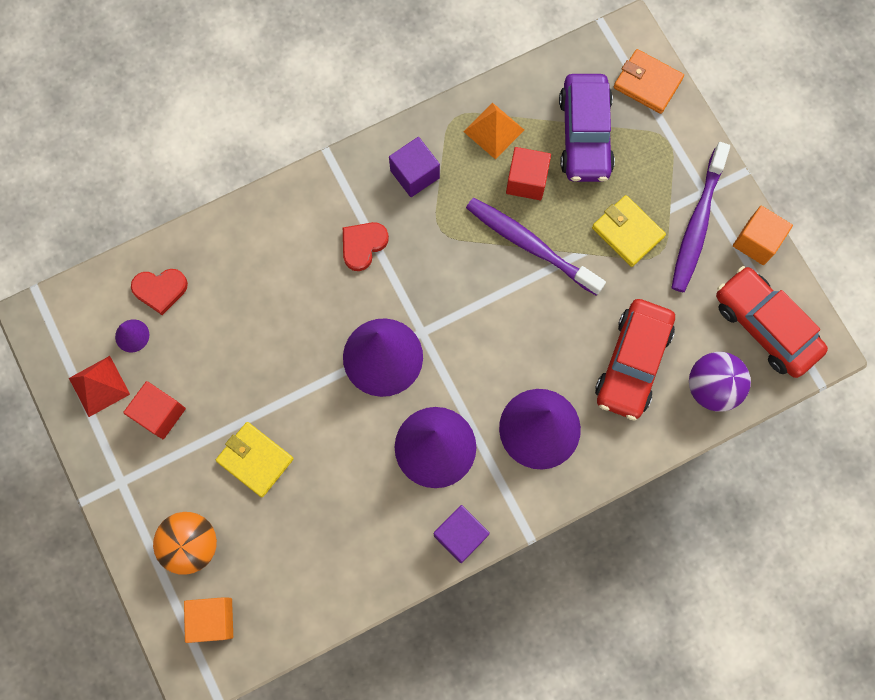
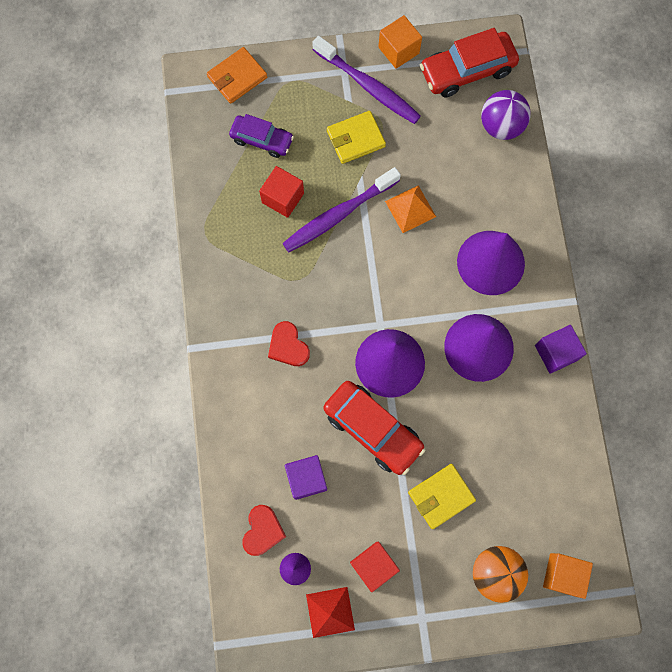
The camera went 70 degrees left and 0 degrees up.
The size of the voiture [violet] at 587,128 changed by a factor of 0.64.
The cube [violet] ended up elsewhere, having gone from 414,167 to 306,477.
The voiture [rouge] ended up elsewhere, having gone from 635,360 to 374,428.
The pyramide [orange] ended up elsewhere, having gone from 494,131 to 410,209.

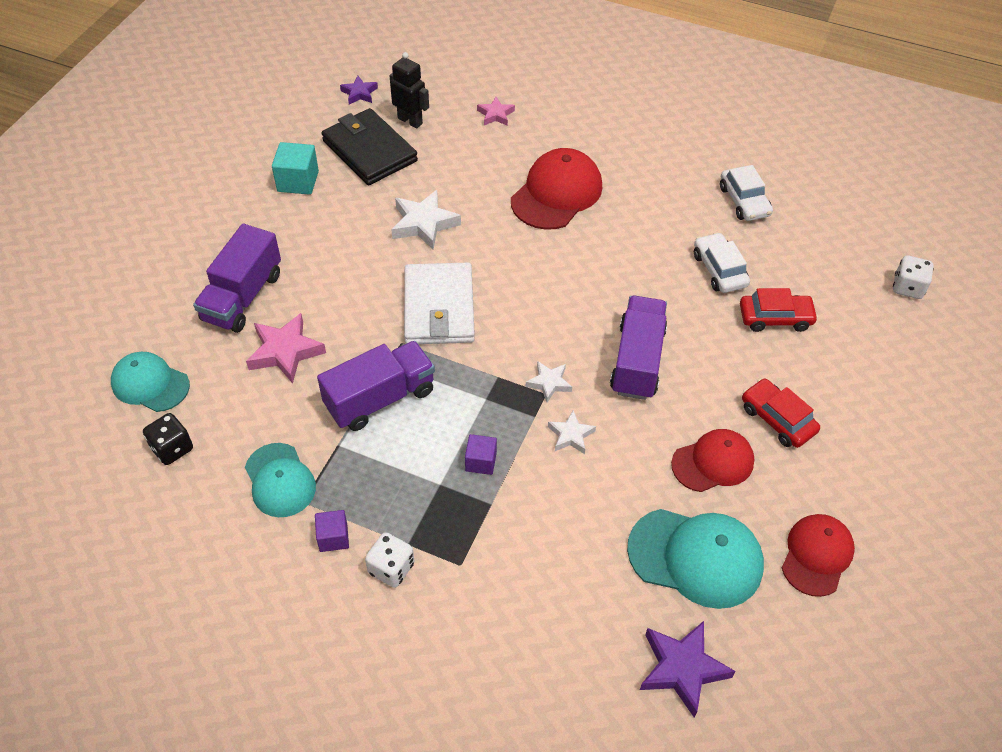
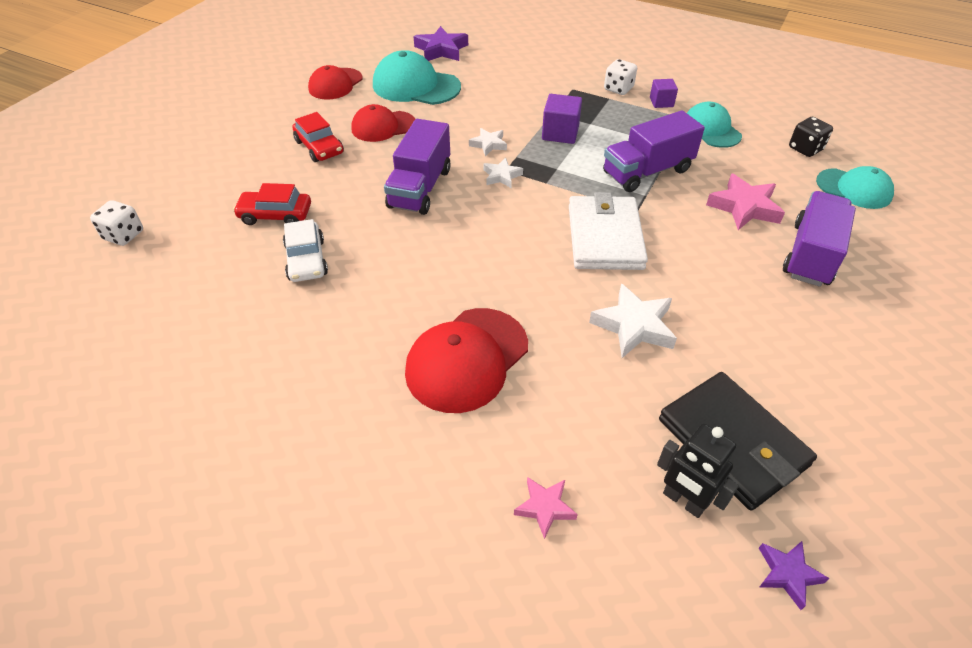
The camera went 175 degrees left and 5 degrees down.
The size of the cube [violet] at 481,454 changed by a factor of 1.56.
The second view lost the cube [turquoise] at 295,168.
The second view lost the voiture [blanc] at 746,193.

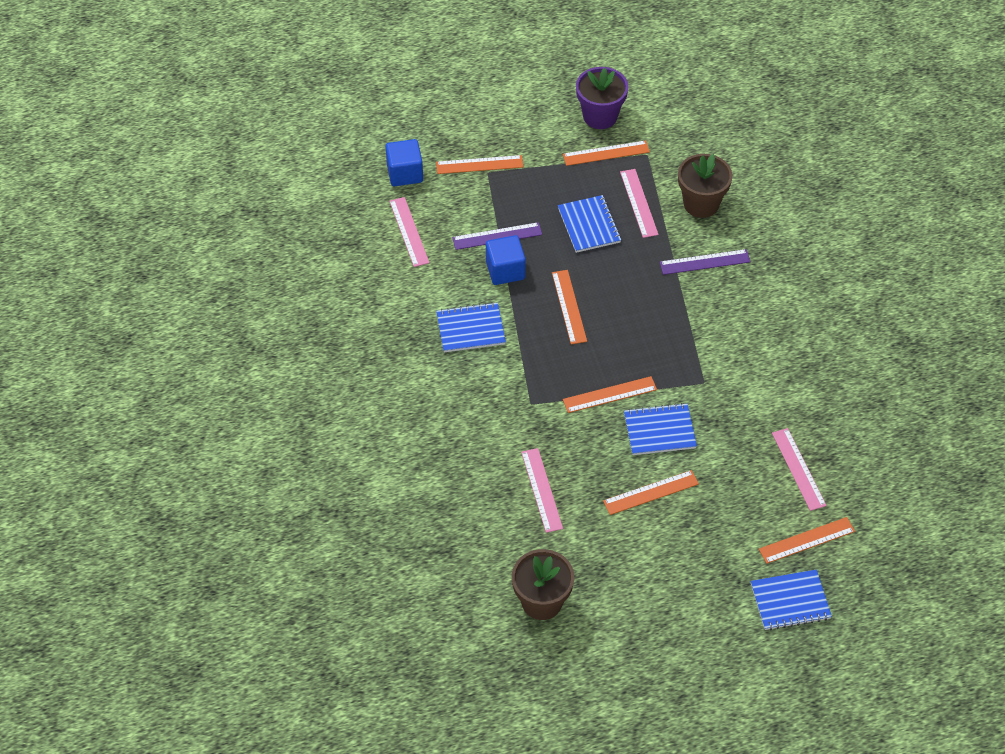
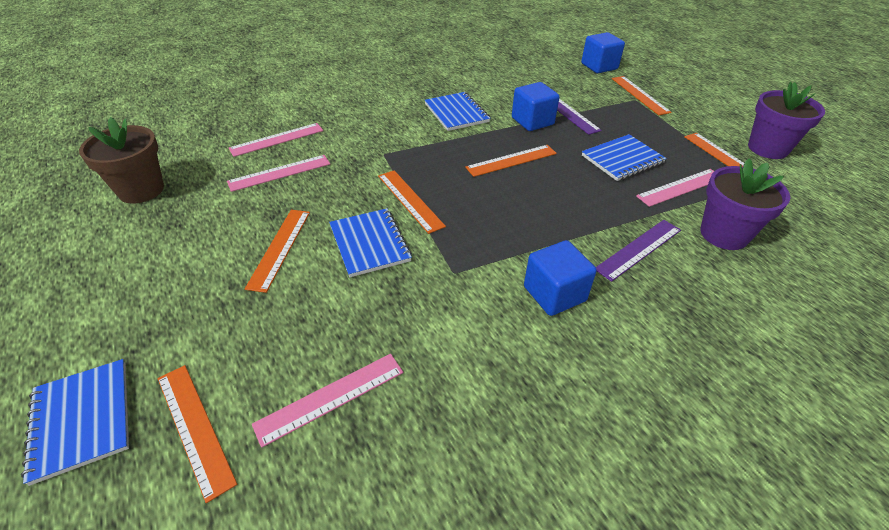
The camera went 75 degrees right and 10 degrees down.
The règle [rose] ended up elsewhere, having gone from 409,232 to 276,140.
The règle [orange] at 651,492 ended up facing another way, 45 degrees clockwise from before.
The second view gained the cube [bleu] at 560,278.
The règle [violet] at 705,262 ended up facing another way, 75 degrees clockwise from before.
What was the pot de fleurs [marron] at 705,186 turned into the pot de fleurs [violet] at 745,204.

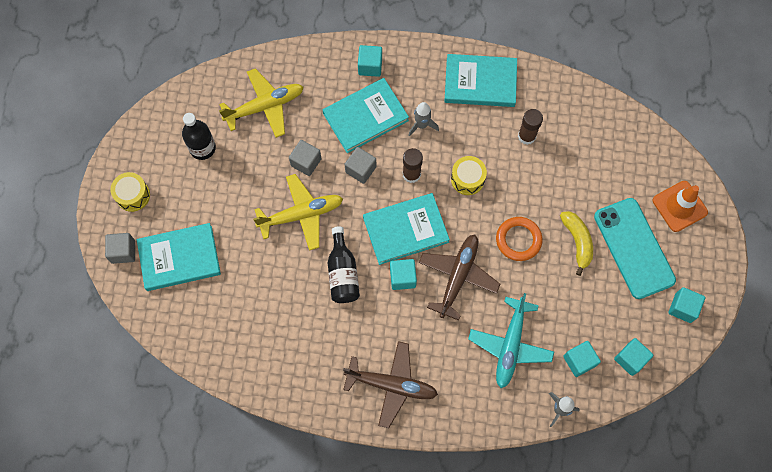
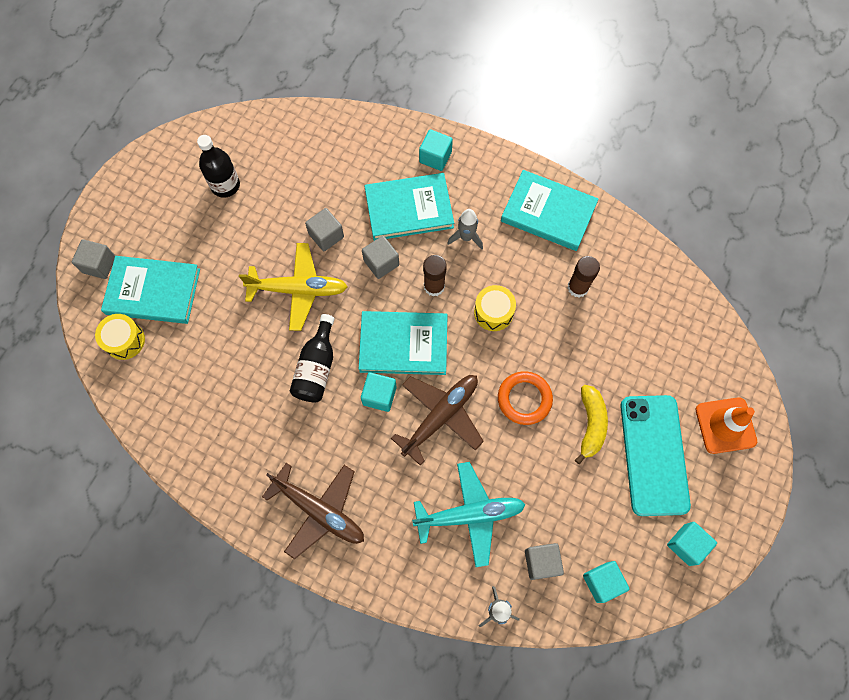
The camera went 20 degrees right and 0 degrees up.
The tambour [jaune] ended up elsewhere, having gone from 130,192 to 120,337.
The avion [turquoise] at 511,340 ended up facing another way, 135 degrees counterclockwise from before.
What was the cube [turquoise] at 582,359 turned into the cube [gris] at 544,561.
The second view lost the avion [jaune] at 261,103.

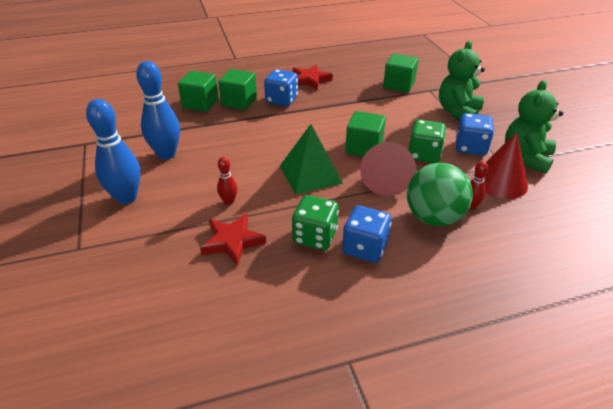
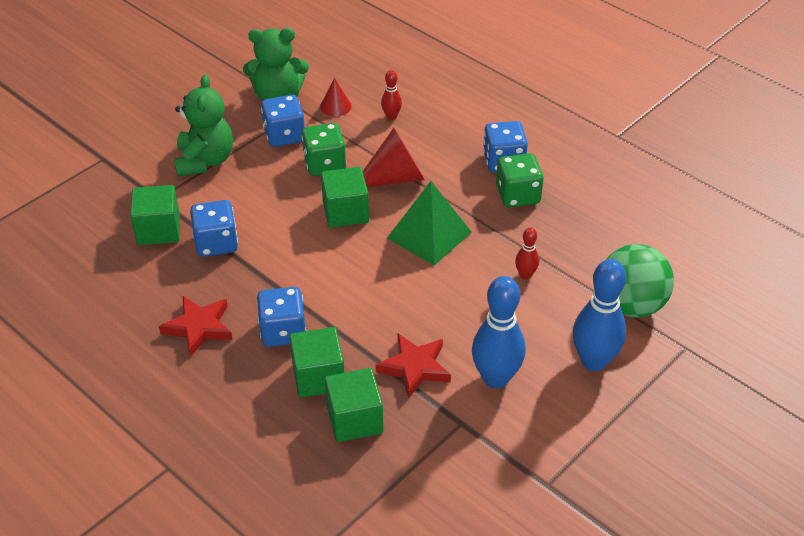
The camera went 120 degrees left and 5 degrees up.
The ours en peluche [vert] at 462,80 ended up facing another way, 90 degrees counterclockwise from before.
The second view gained the dé [bleu] at 214,228.
The size of the cône [rouge] at 501,165 changed by a factor of 0.56.
The étoile [rouge] ended up elsewhere, having gone from 233,239 to 413,366.
The balle [vert] ended up elsewhere, having gone from 440,194 to 640,280.

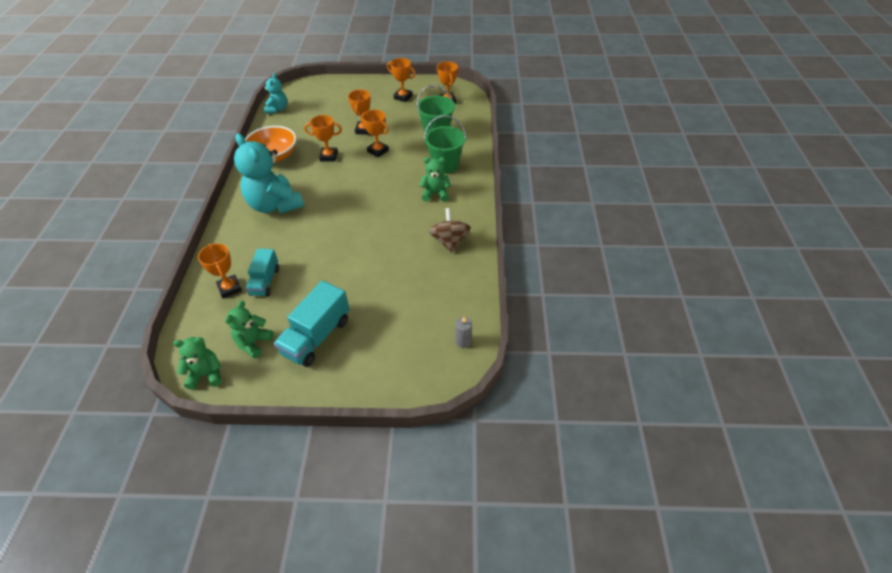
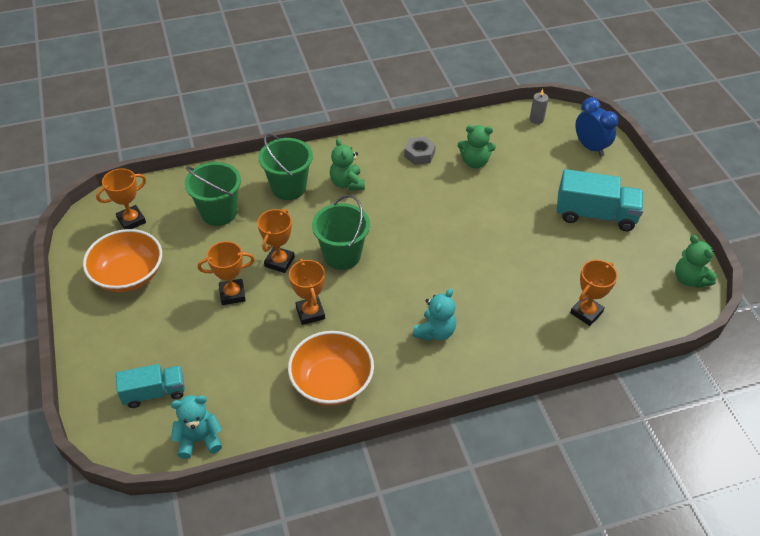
The camera went 110 degrees left and 0 degrees up.
Where the trophée [orange] stood at 401,80, the bol [orange] came to stand at 122,260.
The camion [turquoise] ended up elsewhere, having gone from 262,273 to 150,386.
The second view gained the seau [vert] at 341,232.
Where the toupie [marron] stood at 450,230, the écrou [gris] came to stand at 420,150.
The size of the ours en peluche [turquoise] at 269,173 changed by a factor of 0.53.
The ours en peluche [vert] ended up elsewhere, having gone from 249,329 to 477,146.
The second view gained the réveil [bleu] at 596,127.

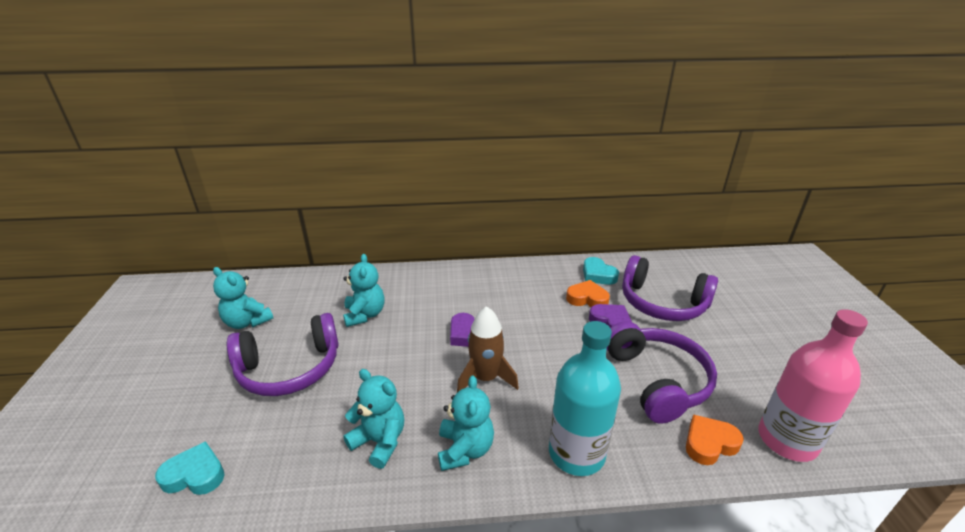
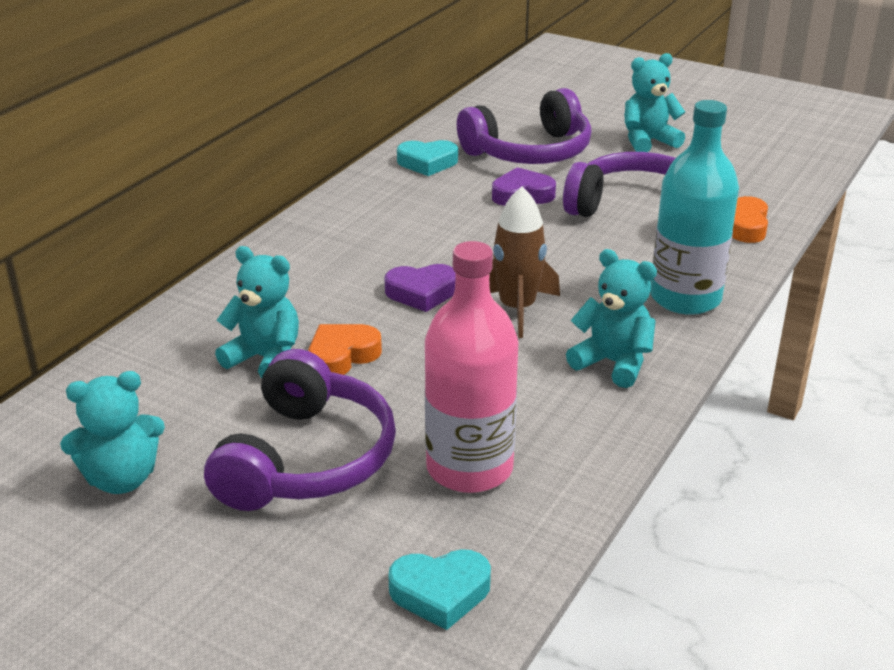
The camera went 55 degrees left and 0 degrees up.
The cœur [orange] ended up elsewhere, having gone from 588,293 to 345,349.
The cœur [turquoise] at 190,468 ended up facing another way, 135 degrees counterclockwise from before.
The bouteille [rose] ended up elsewhere, having gone from 813,385 to 471,367.
The ours en peluche [turquoise] ended up elsewhere, having gone from 373,419 to 655,102.

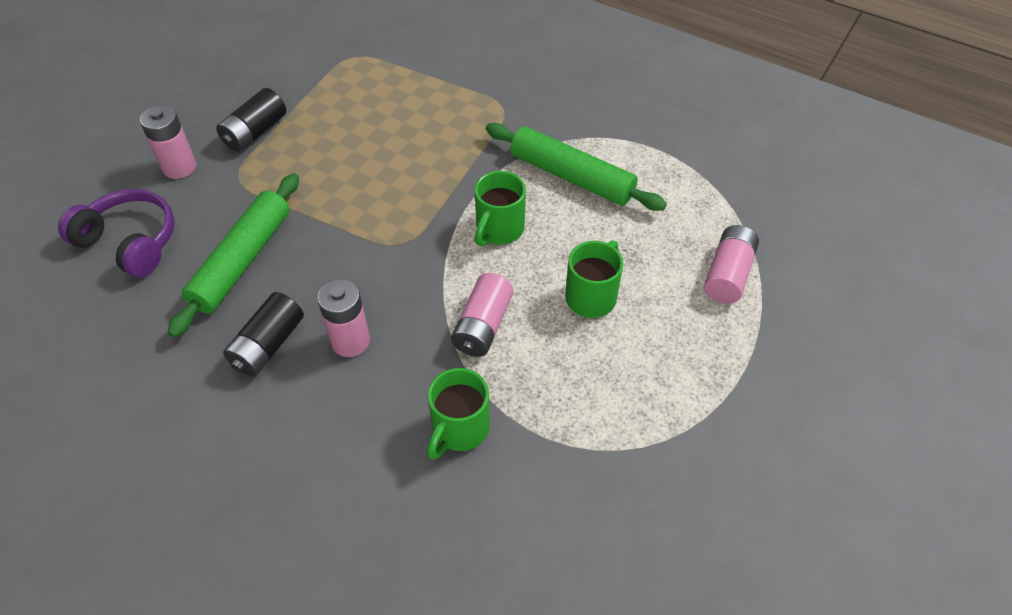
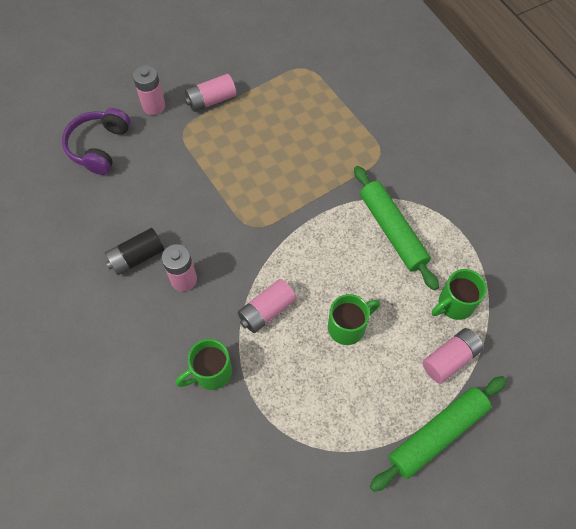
The camera went 30 degrees right and 10 degrees up.
The casque audio [violet] at 116,233 ended up facing another way, 135 degrees counterclockwise from before.
What was the pile [noir] at 251,120 turned into the pile [rose] at 211,93.
The rouleau à pâtisserie [vert] ended up elsewhere, having gone from 233,255 to 438,434.
The tasse [vert] ended up elsewhere, having gone from 500,208 to 459,294.

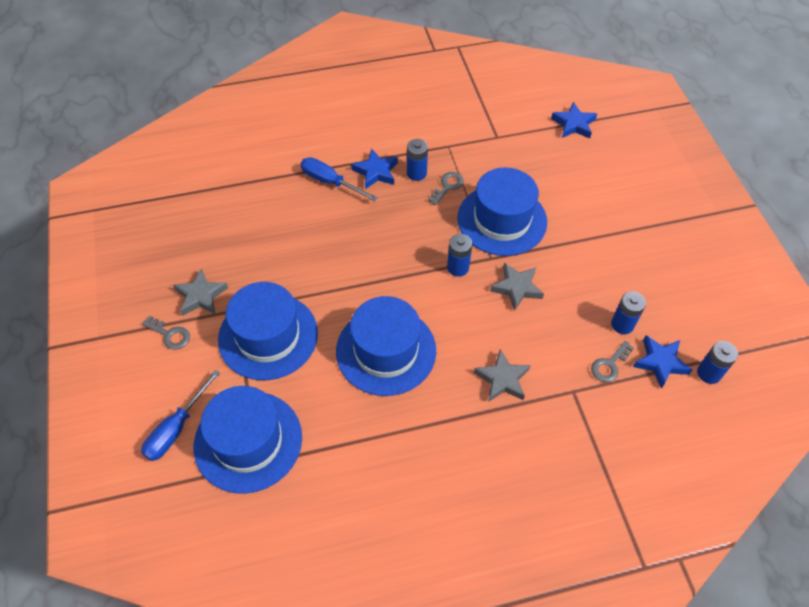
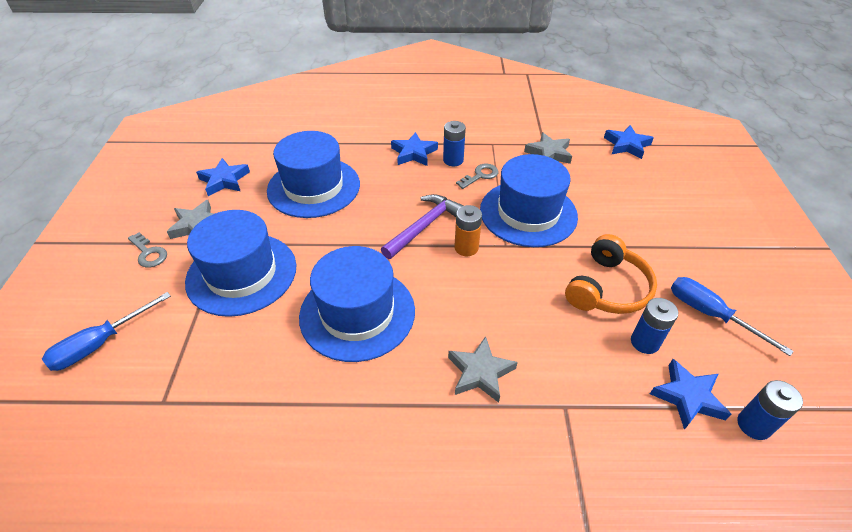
The camera went 15 degrees right and 10 degrees down.
The second view gained the étoile [bleu] at 223,177.
The chapeau [bleu] ended up elsewhere, having gone from 248,440 to 313,174.
The second view gained the marteau [violet] at 422,226.
What was the pile [bleu] at 459,255 turned into the pile [orange] at 468,230.
The étoile [gris] ended up elsewhere, having gone from 517,287 to 548,148.
The second view gained the casque audio [orange] at 611,274.
The tournevis [bleu] ended up elsewhere, having gone from 339,179 to 732,316.
The second view lost the clé [gris] at 612,361.

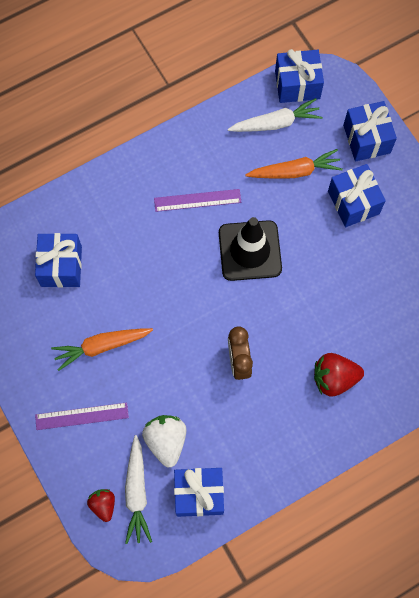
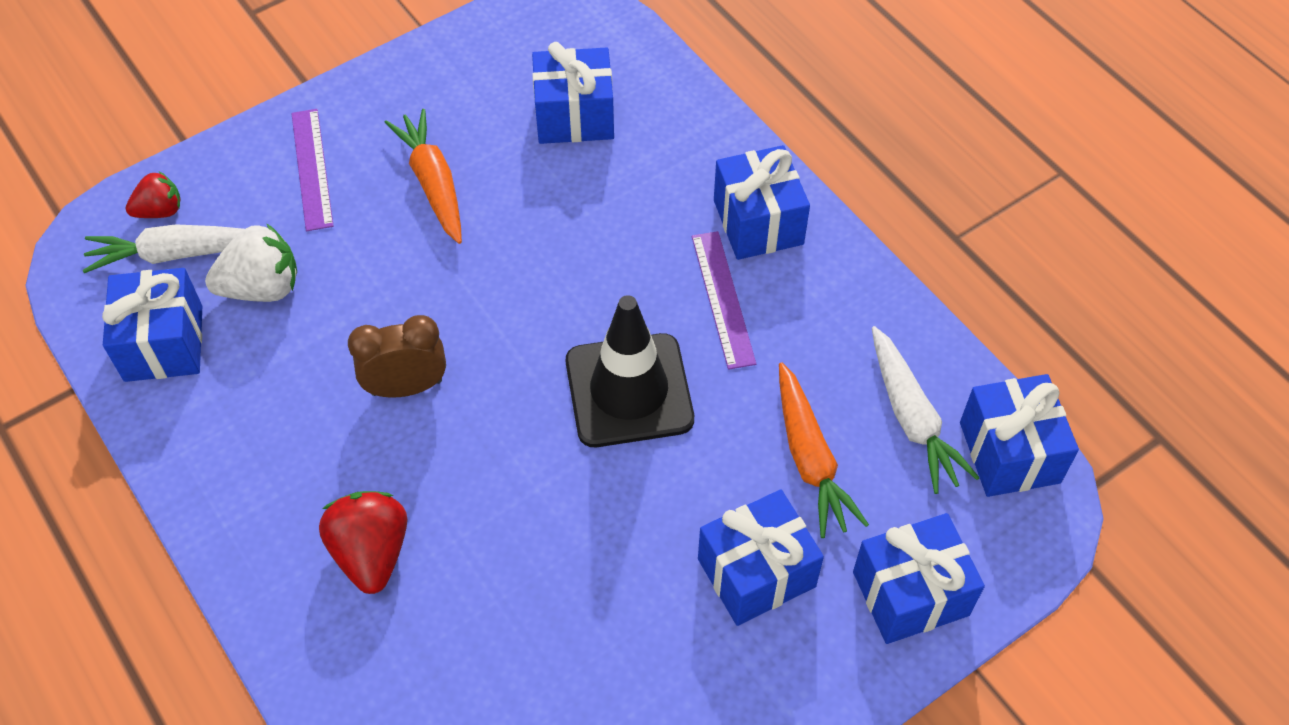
The camera went 85 degrees right and 15 degrees down.
The second view gained the cadeau [bleu] at 762,202.

